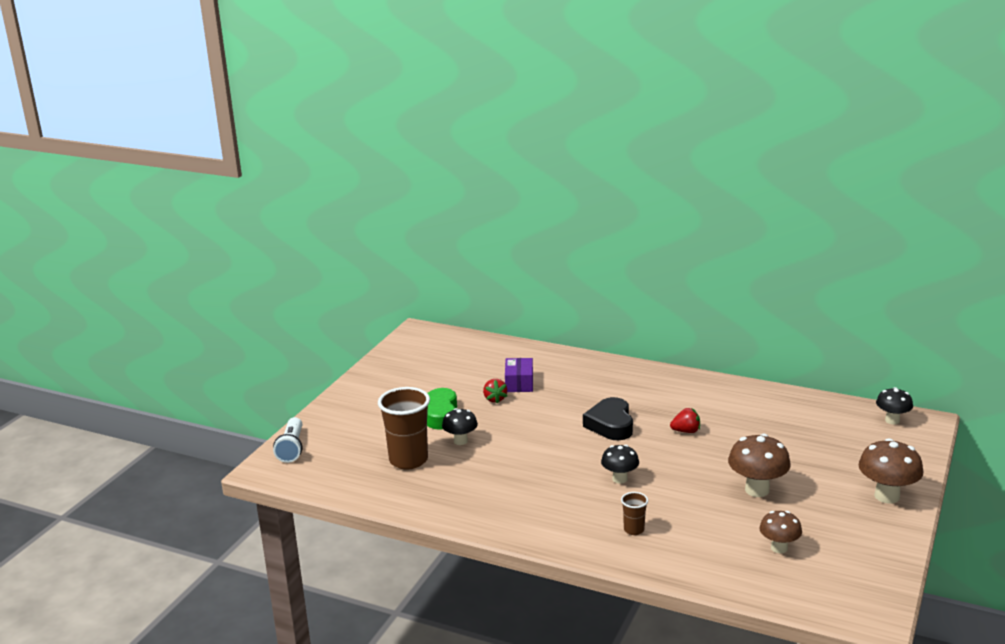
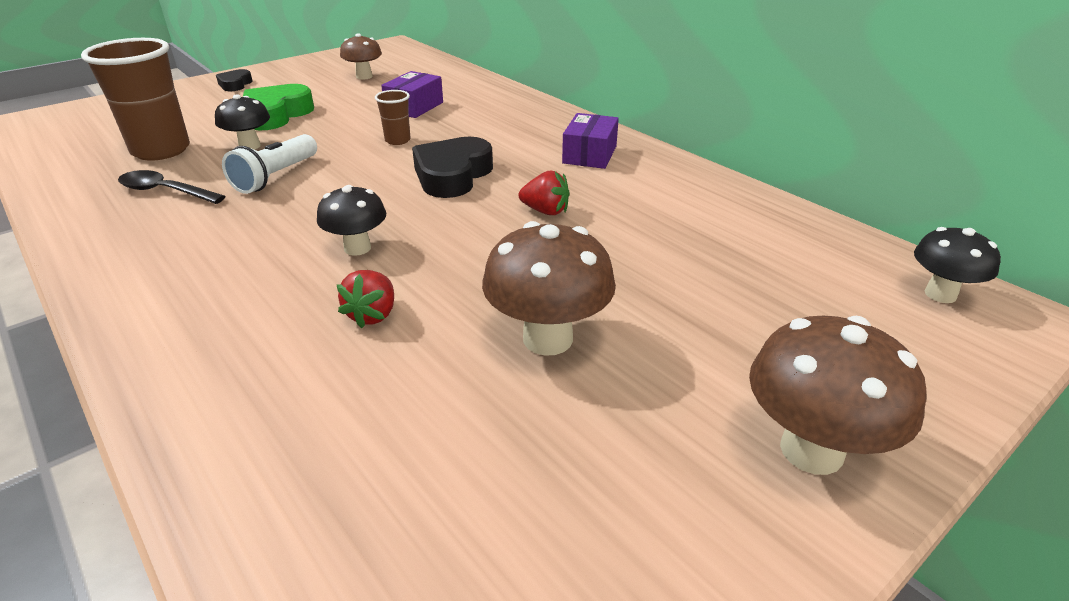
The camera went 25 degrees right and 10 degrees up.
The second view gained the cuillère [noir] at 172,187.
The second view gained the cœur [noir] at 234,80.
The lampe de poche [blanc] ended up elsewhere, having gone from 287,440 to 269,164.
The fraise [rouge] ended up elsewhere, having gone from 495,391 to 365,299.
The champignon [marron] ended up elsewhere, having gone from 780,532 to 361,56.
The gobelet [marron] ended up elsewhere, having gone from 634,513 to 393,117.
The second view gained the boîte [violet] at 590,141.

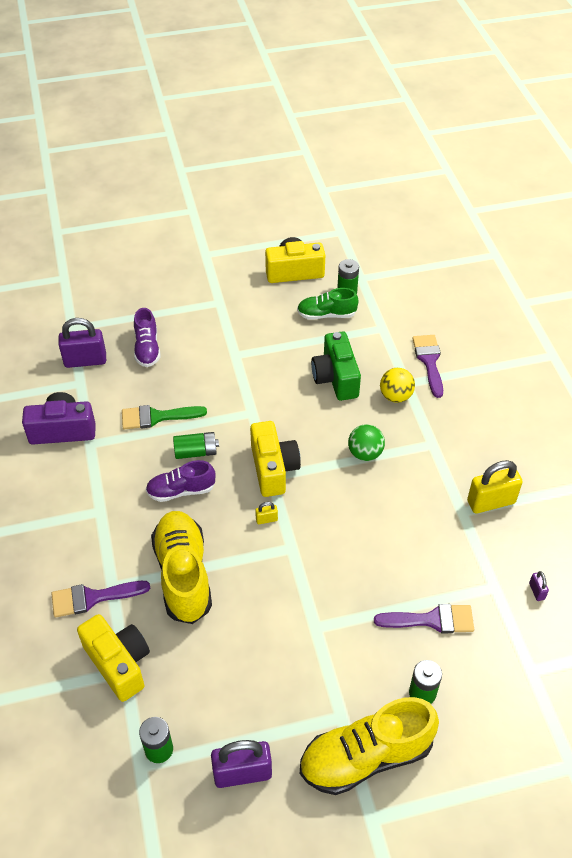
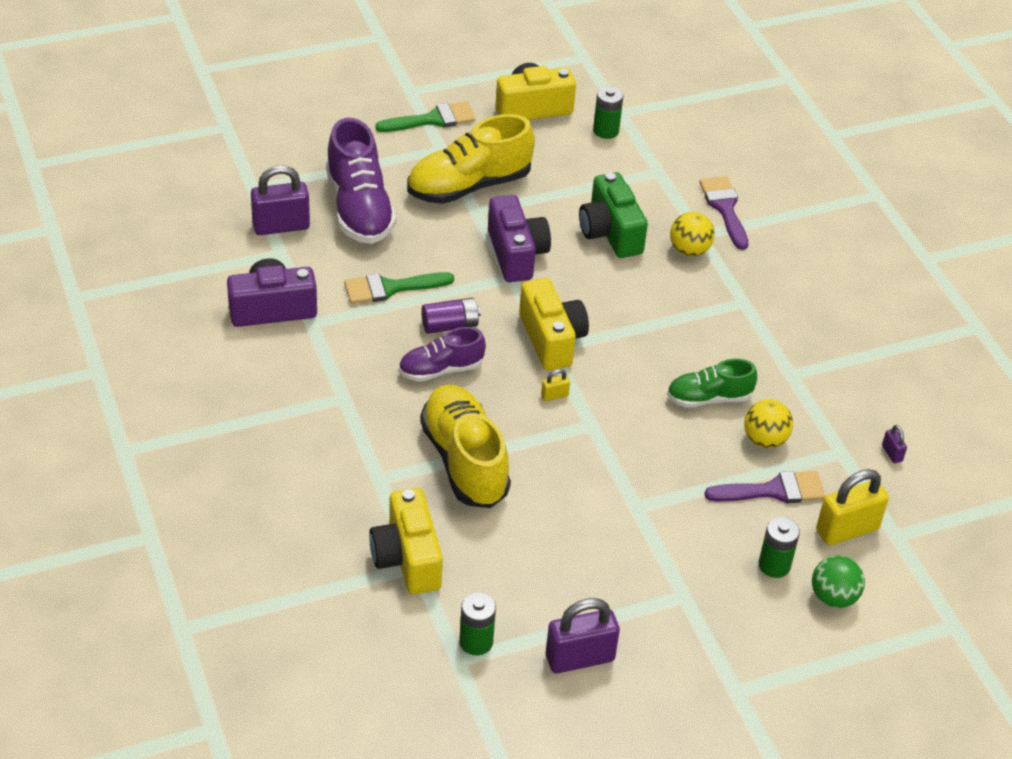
The camera went 10 degrees left and 5 degrees down.
The size of the chaussure [violet] at 147,337 changed by a factor of 1.69.
The appareil photo [jaune] at 113,658 ended up facing another way, 150 degrees counterclockwise from before.
The second view gained the pinceau [vert] at 425,116.
The chaussure [jaune] ended up elsewhere, having gone from 369,746 to 471,159.
What was the pile [vert] at 196,445 turned into the pile [violet] at 451,315.
The second view gained the appareil photo [violet] at 519,238.
The chaussure [vert] ended up elsewhere, having gone from 328,304 to 712,383.
The second view gained the balle [jaune] at 768,423.
The balle [vert] ended up elsewhere, having gone from 366,442 to 838,581.
The cadenas [jaune] ended up elsewhere, having gone from 495,487 to 852,507.
The second view lost the pinceau [violet] at 100,599.

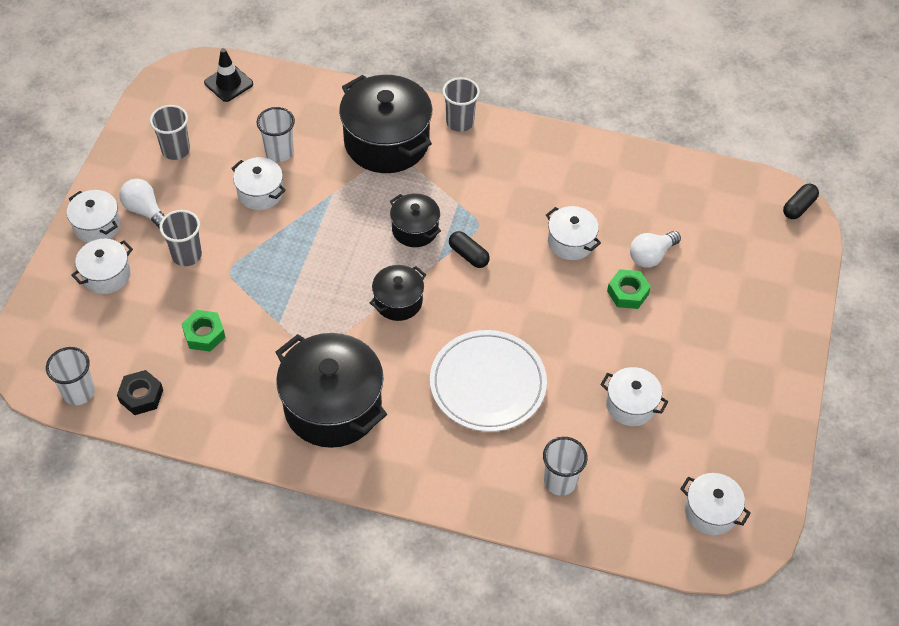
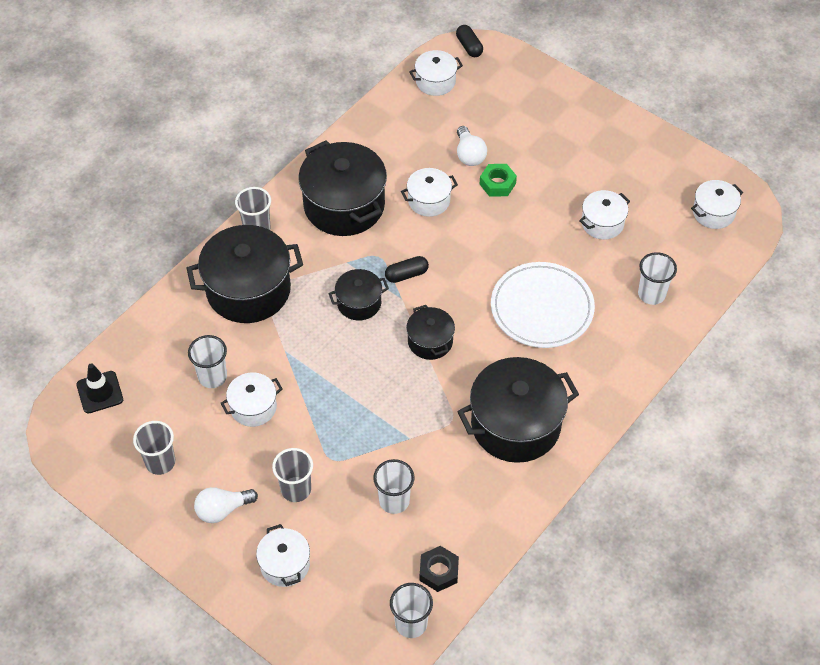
The camera went 65 degrees left and 0 degrees up.
The second view gained the marmite [noir] at 342,188.
Where the écrou [vert] stood at 204,331, the gobelet [blanc] came to stand at 394,486.
The marmite [blanc] ended up elsewhere, having gone from 94,216 to 436,73.

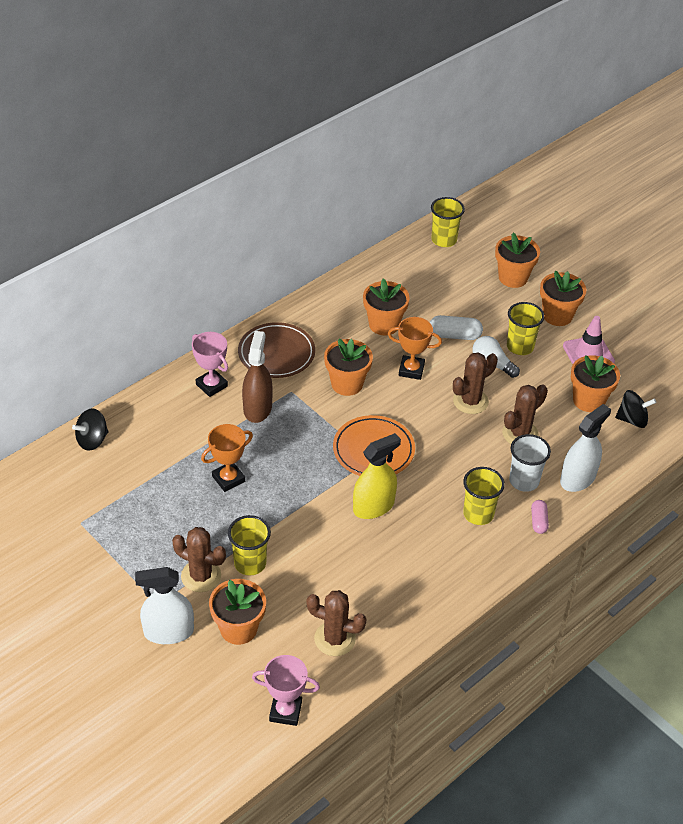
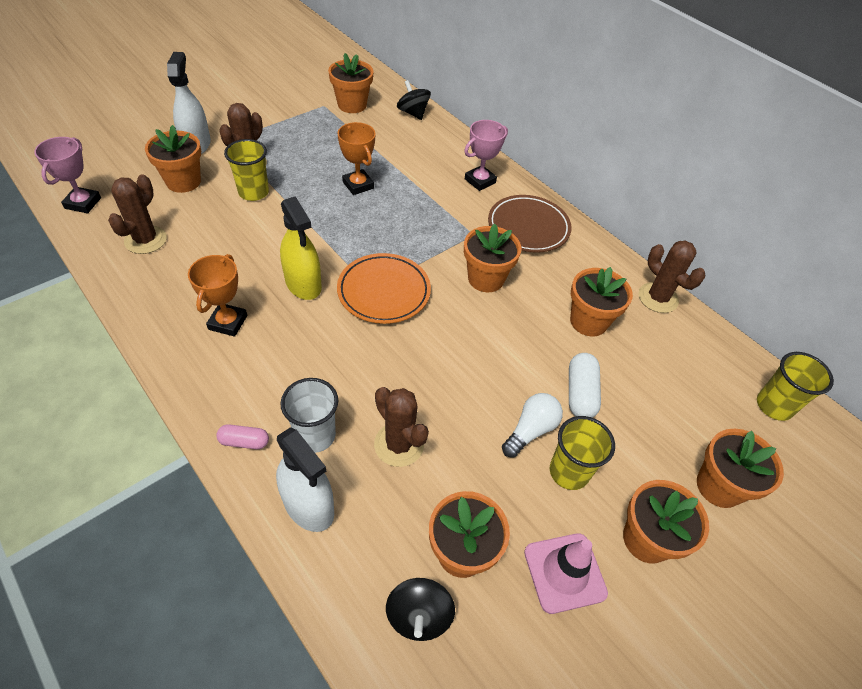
The camera went 90 degrees right and 5 degrees up.
The trophée [orange] ended up elsewhere, having gone from 415,348 to 217,295.
The second view gained the pot de fleurs [orange] at 350,83.
The cactus [marron] ended up elsewhere, having gone from 475,383 to 671,276.
The second view lost the vaporisateur [marron] at 257,377.
The second view lost the gobelet [jaune] at 484,496.

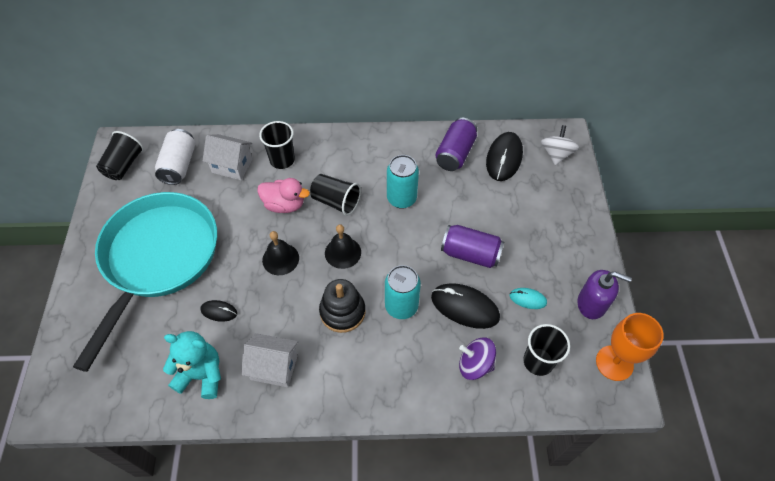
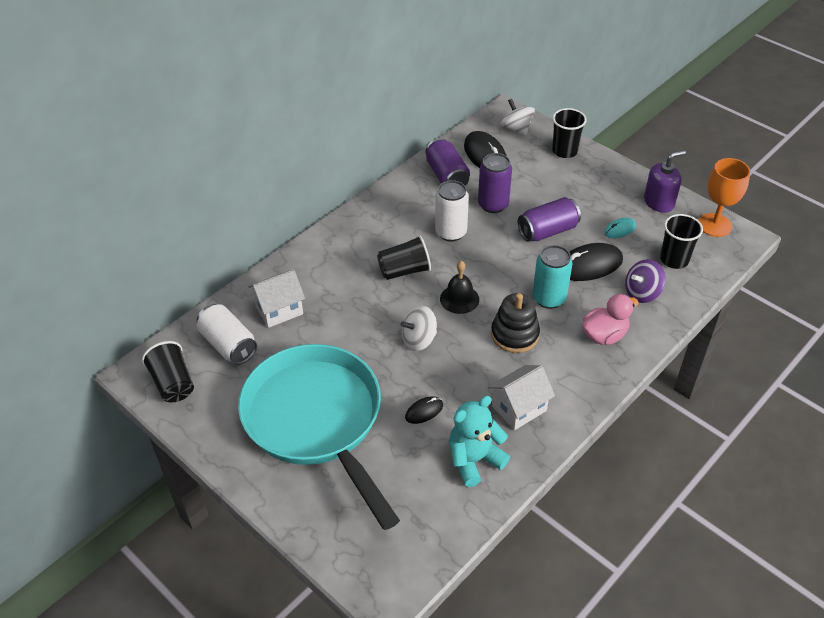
The camera went 45 degrees left and 10 degrees down.
Where the cloche [noir] stood at 280,253, the toupie [blanc] came to stand at 418,328.
What was the canette [turquoise] at 403,182 turned into the canette [blanc] at 452,211.
The second view gained the canette [violet] at 495,183.
The gobelet [noir] ended up elsewhere, having gone from 277,145 to 569,133.
The canard [rose] ended up elsewhere, having gone from 283,195 to 610,319.

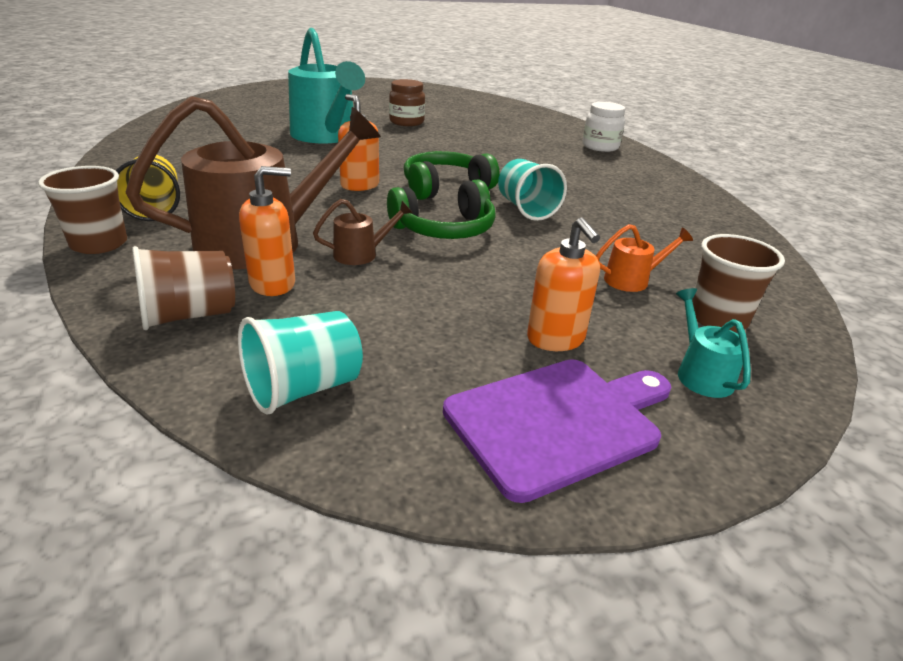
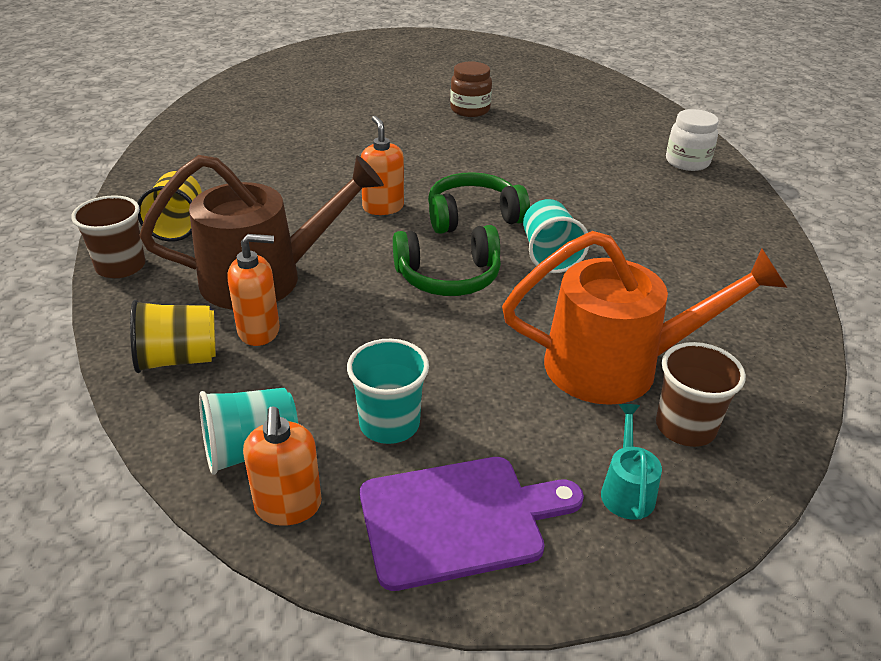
The camera went 15 degrees right and 5 degrees up.
What was the gobelet [marron] at 183,288 turned into the gobelet [jaune] at 173,336.
The distributeur de savon [orange] ended up elsewhere, having gone from 563,284 to 282,466.
The second view gained the gobelet [turquoise] at 388,391.
The size of the arrosoir [orange] at 644,258 changed by a factor of 2.41.
The second view lost the arrosoir [turquoise] at 326,85.
The second view lost the arrosoir [marron] at 363,232.

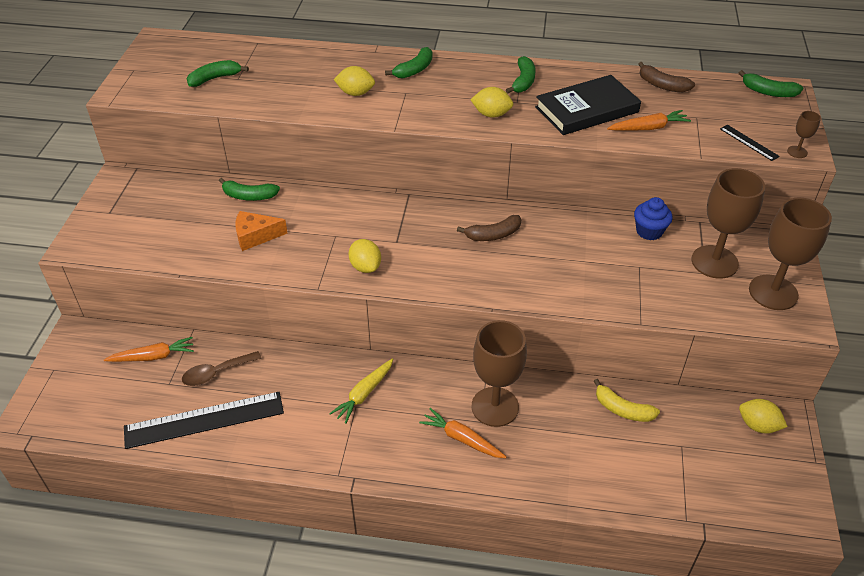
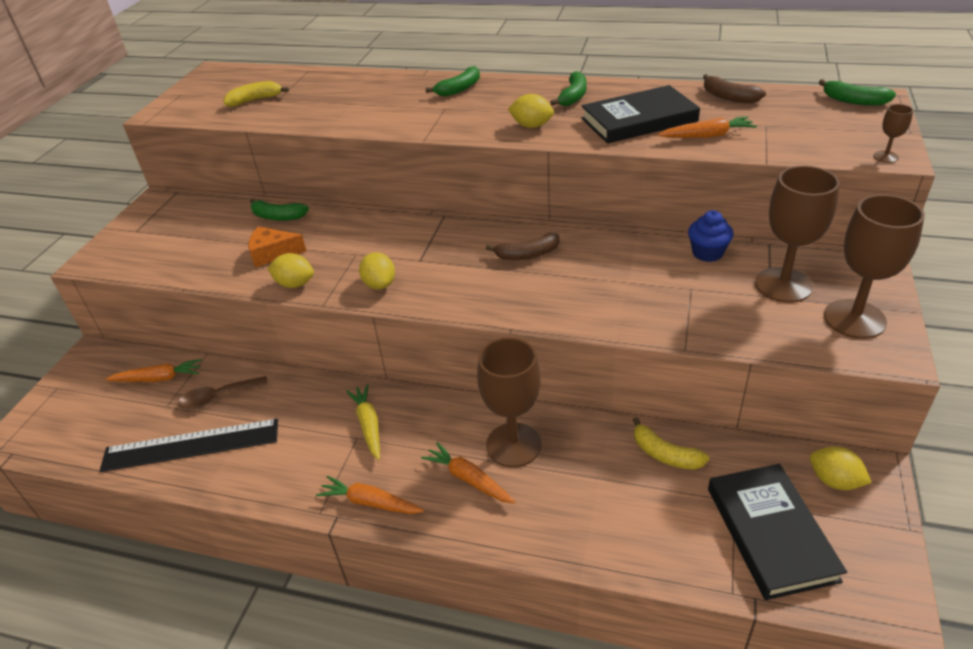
The camera went 10 degrees right and 5 degrees down.
What was the banane [vert] at 218,73 turned into the banane [jaune] at 256,94.
The citron [jaune] ended up elsewhere, having gone from 354,81 to 291,270.
The second view gained the carotte [orange] at 370,495.
The carotte [jaune] at 361,391 ended up facing another way, 120 degrees clockwise from before.
The second view gained the livre [noir] at 777,532.
The second view lost the règle [noir] at 750,143.

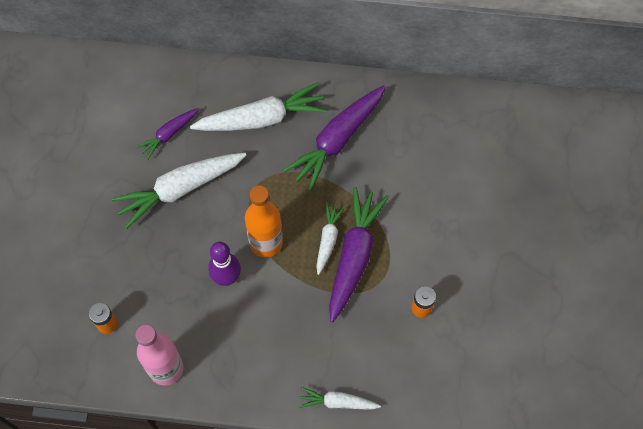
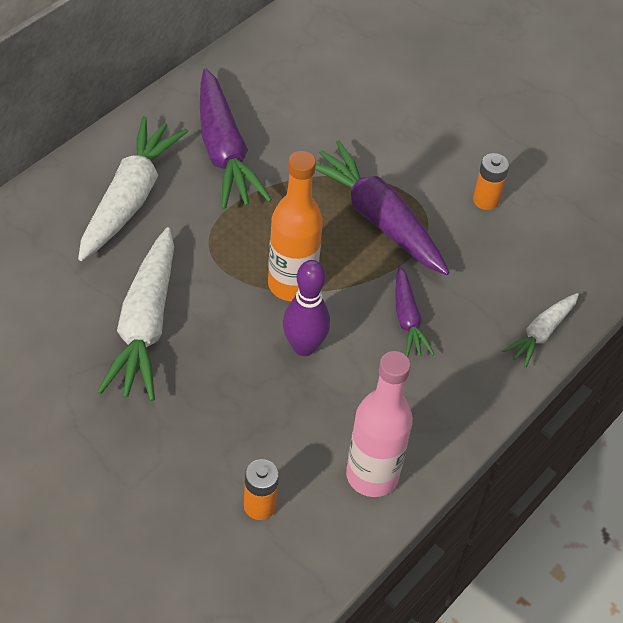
The camera went 60 degrees left and 15 degrees down.
The carotte [violet] ended up elsewhere, having gone from 167,134 to 415,311.
The second view lost the carotte [blanc] at 330,238.

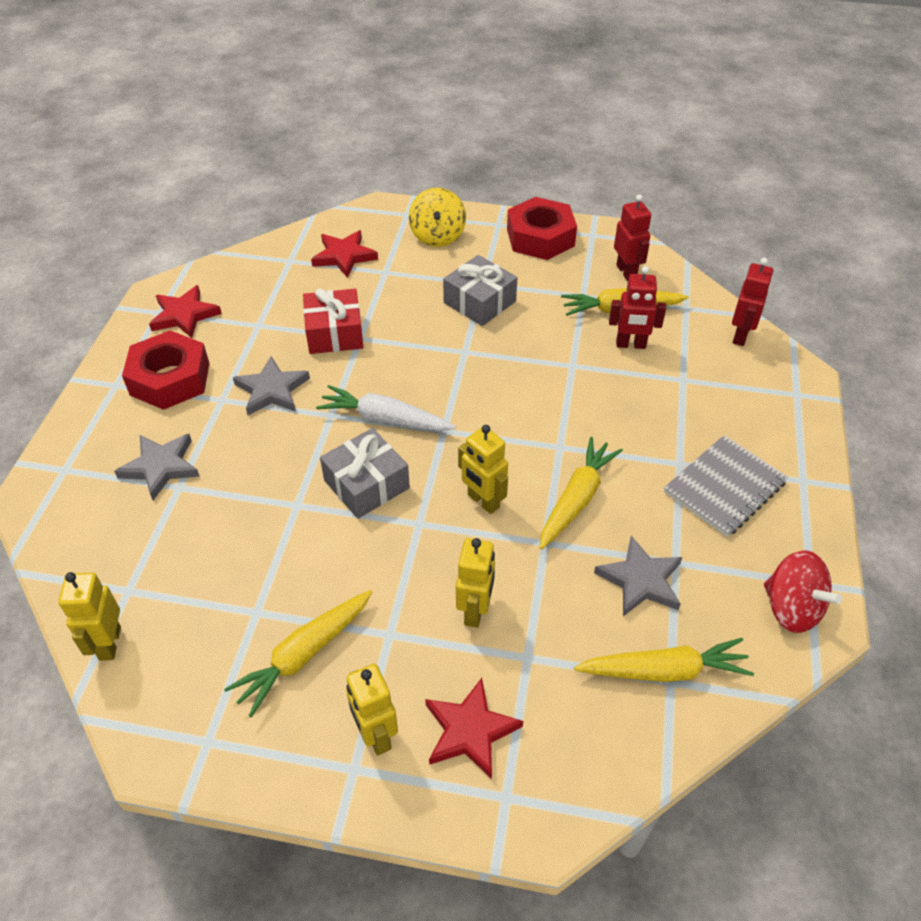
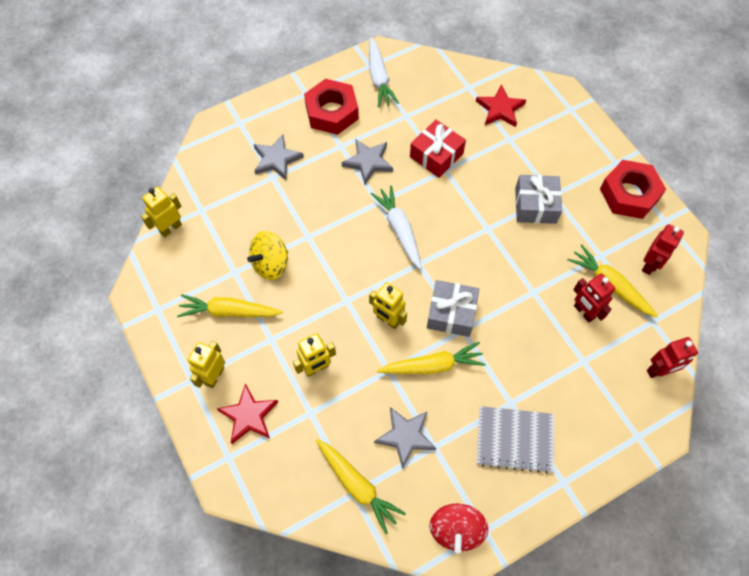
The camera went 50 degrees right and 15 degrees up.
The toupie [jaune] ended up elsewhere, having gone from 437,217 to 267,255.
Where the étoile [rouge] stood at 185,311, the carotte [blanc] came to stand at 384,72.
The robot [jaune] at 483,469 ended up facing another way, 60 degrees counterclockwise from before.
The cadeau [gris] ended up elsewhere, having gone from 365,473 to 453,308.

